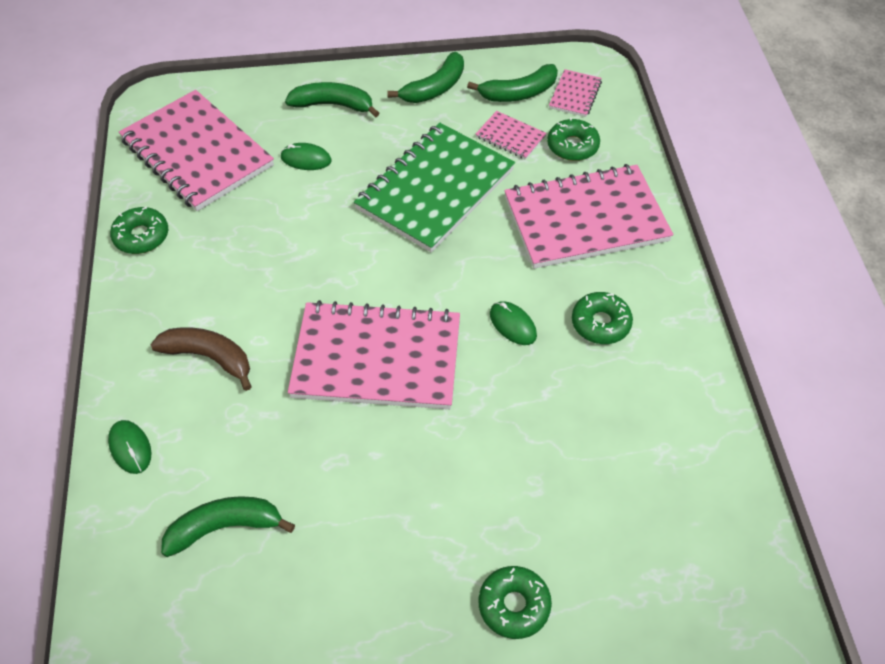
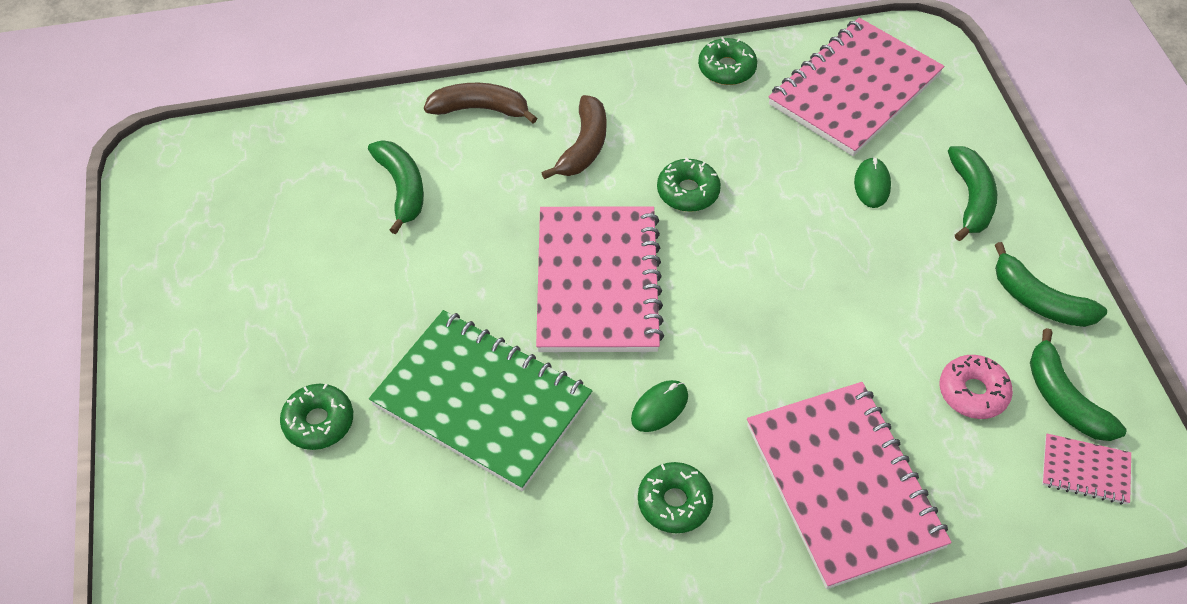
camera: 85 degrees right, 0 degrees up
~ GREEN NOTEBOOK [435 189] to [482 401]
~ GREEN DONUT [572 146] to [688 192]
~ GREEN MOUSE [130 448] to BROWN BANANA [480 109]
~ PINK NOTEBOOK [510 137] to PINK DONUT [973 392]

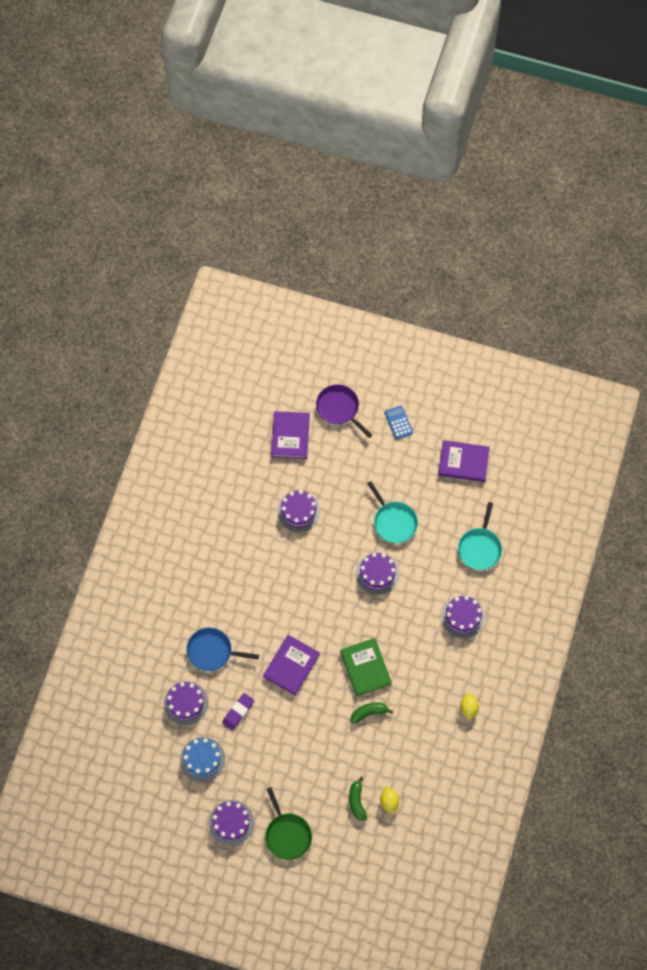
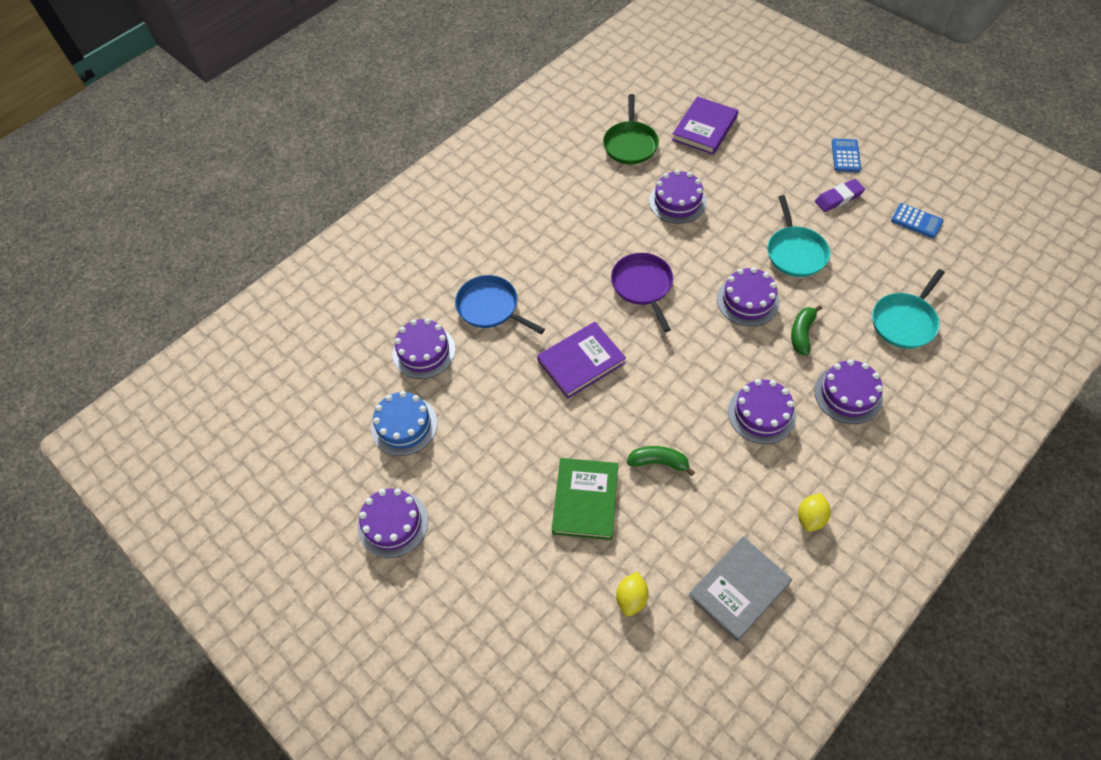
camera: 30 degrees right, 10 degrees down
+ GREY BOOK [739 589]
+ PURPLE CAKE [761 413]
~ PURPLE ERASER [238 712] to [838 198]
~ GREEN PAN [287 834] to [630 144]
~ PURPLE PAN [339 408] to [643 286]
~ GREEN BOOK [365 668] to [585 500]
~ GREEN BANANA [357 801] to [802 333]
~ PURPLE BOOK [463 462] to BLUE CALCULATOR [916 221]

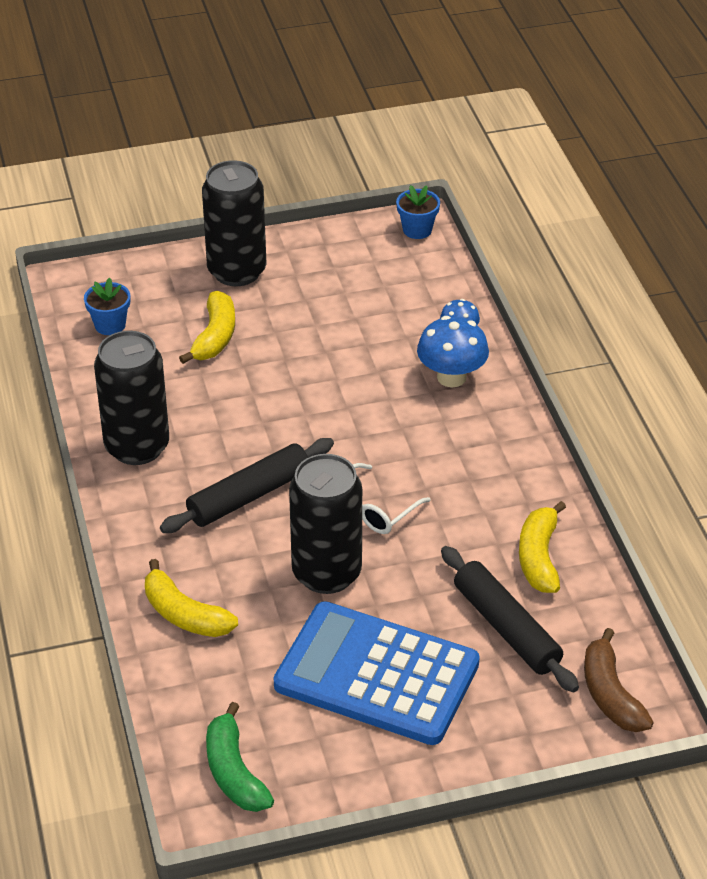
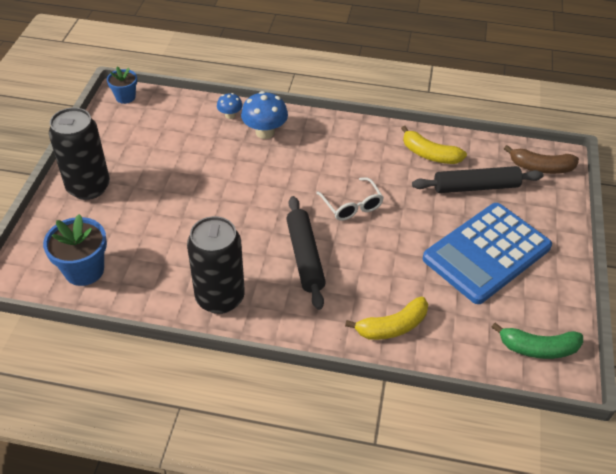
camera: 65 degrees left, 5 degrees up
- YELLOW BANANA [215 337]
- BLACK CAN [326 573]
~ BLUE FLOWER POT [110 325] = [84 270] x1.62

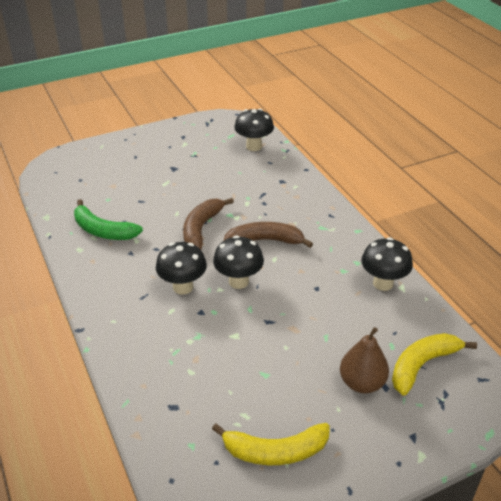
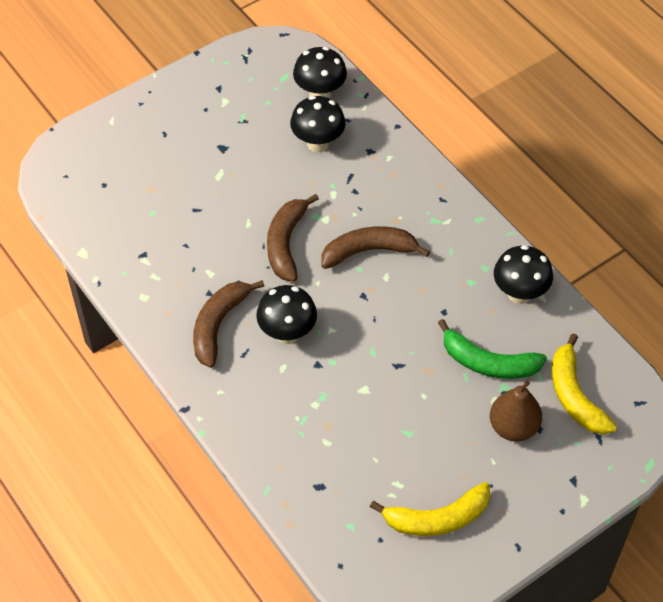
camera: 10 degrees left, 15 degrees up
+ BROWN BANANA [218 325]
~ GREEN BANANA [103 231] to [488 363]
~ BLACK MUSHROOM [238 281] to [318 143]
~ YELLOW BANANA [422 365] = [574 395] 60 degrees counterclockwise

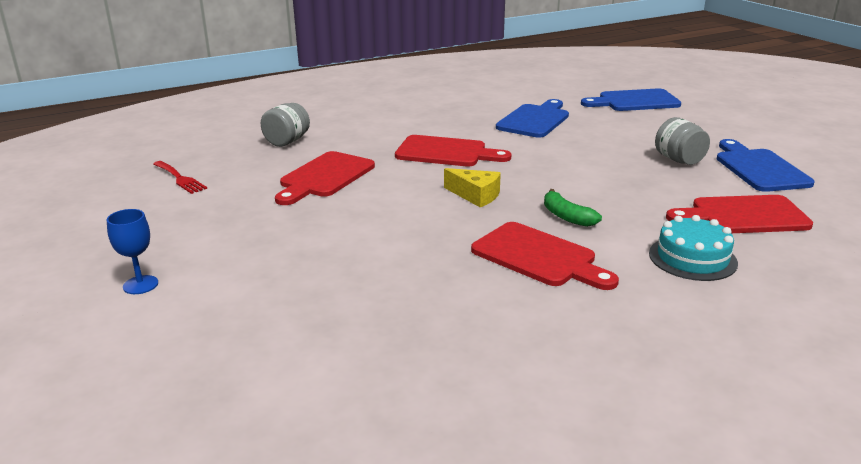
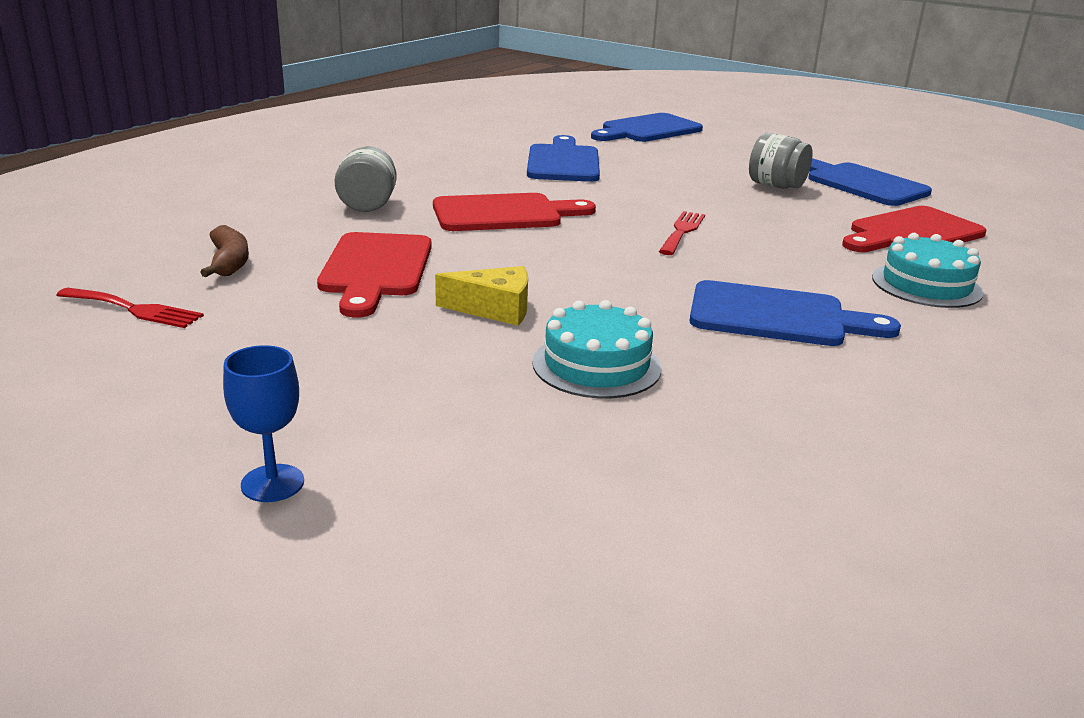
camera: 30 degrees left, 0 degrees up
- GREEN BANANA [566 216]
+ BROWN BANANA [229 262]
+ TURQUOISE CAKE [596 365]
+ RED FORK [682 231]
~ GREY JAR [287 141] to [368 204]
~ YELLOW CHEESE [475 195] to [494 309]
~ RED CUTTING BOARD [538 257] to BLUE CUTTING BOARD [776 316]

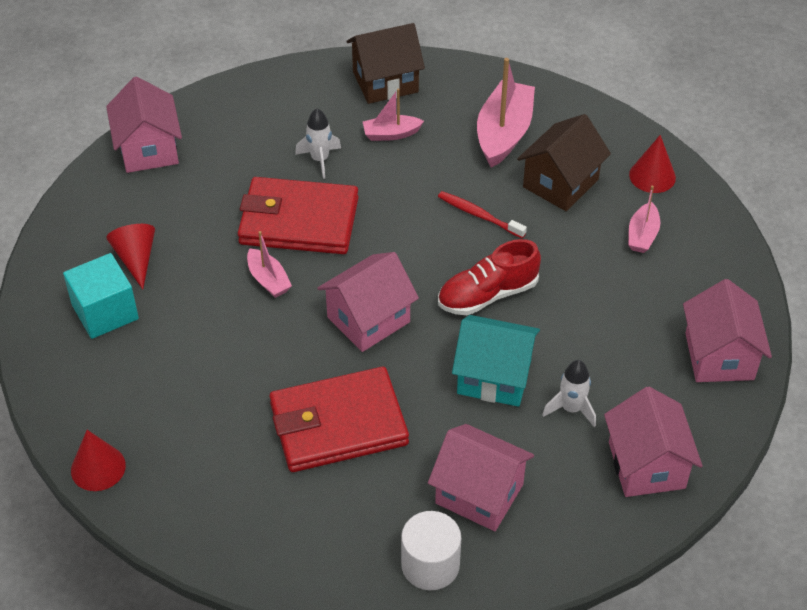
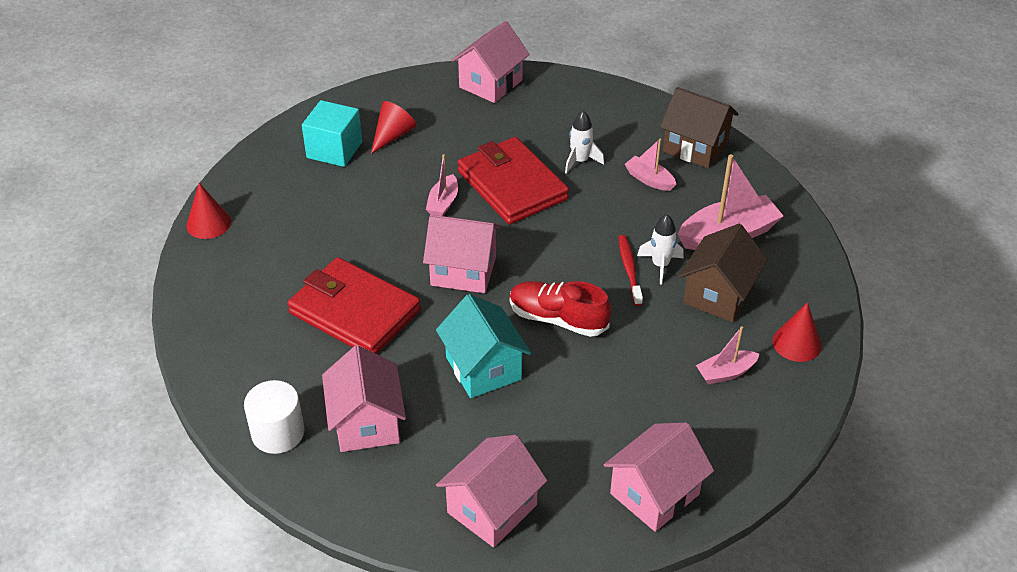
camera: 50 degrees right, 5 degrees down
~ WHITE ROCKET [571 409] to [660 265]
~ BROWN HOUSE [560 183] = [718 295] 60 degrees counterclockwise

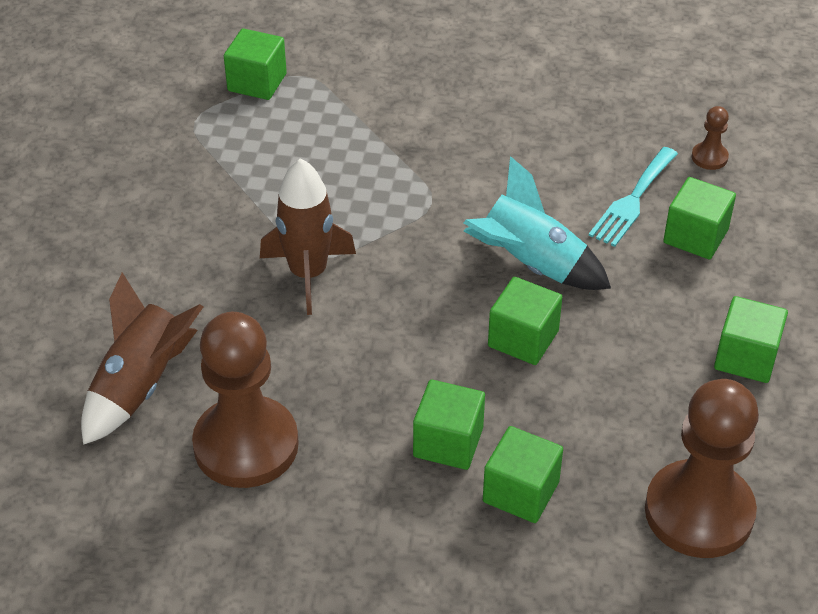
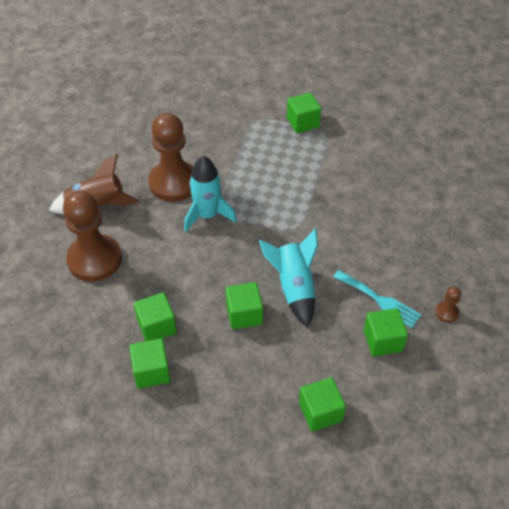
camera: 50 degrees right, 5 degrees up
~ BROWN PAWN [699 512] to [174 183]
~ BROWN ROCKET [308 274] to TURQUOISE ROCKET [207 215]
~ TURQUOISE FORK [632 200] = [379 300] 135 degrees counterclockwise

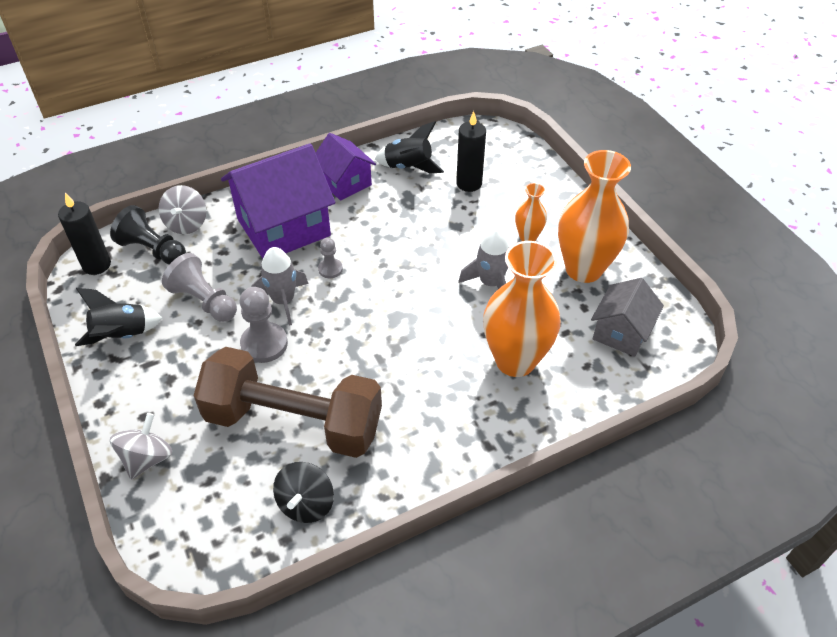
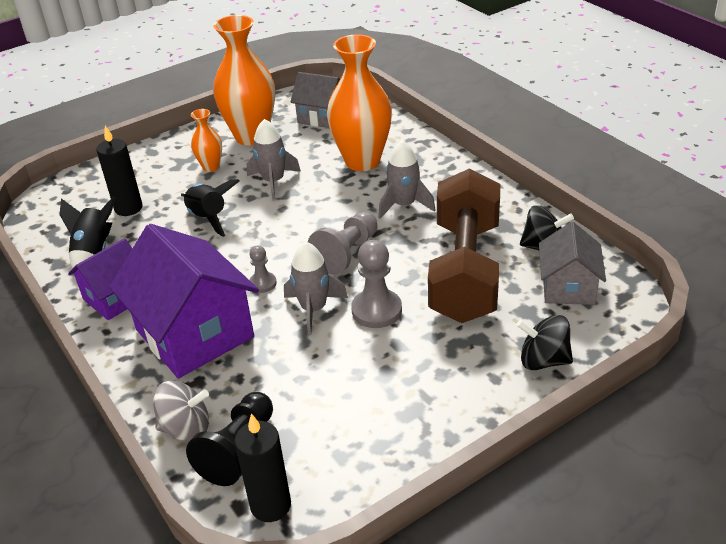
camera: 95 degrees left, 10 degrees down
+ GREY ROCKET [404 205]
+ GREY HOUSE [568 287]
~ BLACK ROCKET [122 335] to [209 218]
~ GREY PAWN [204 301] to [347 253]
~ GREY SPINNING TOP [147 458] to BLACK SPINNING TOP [543 360]

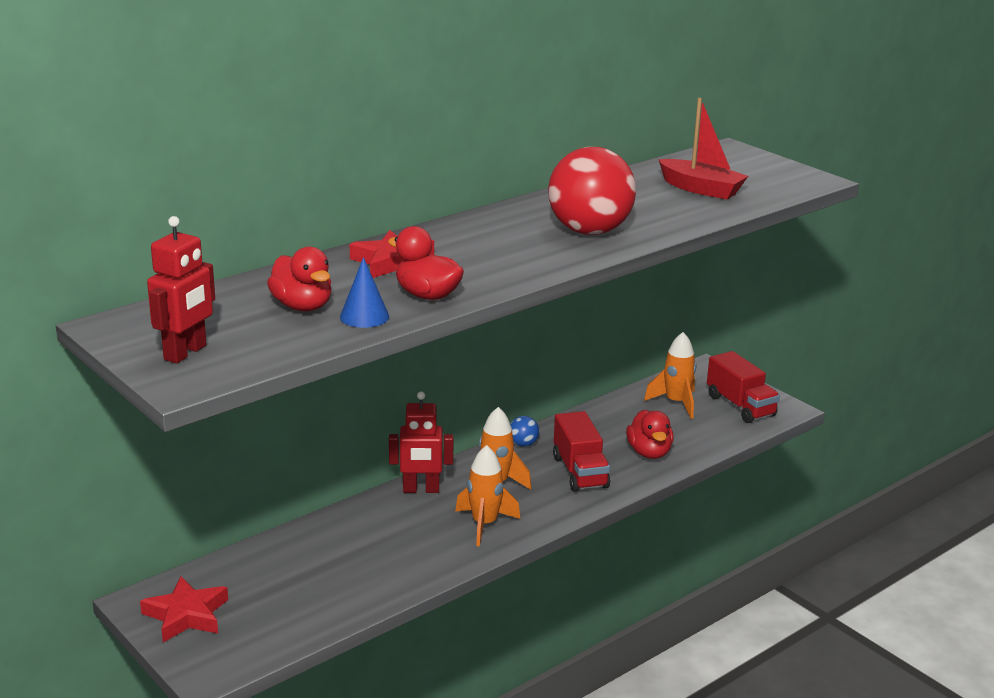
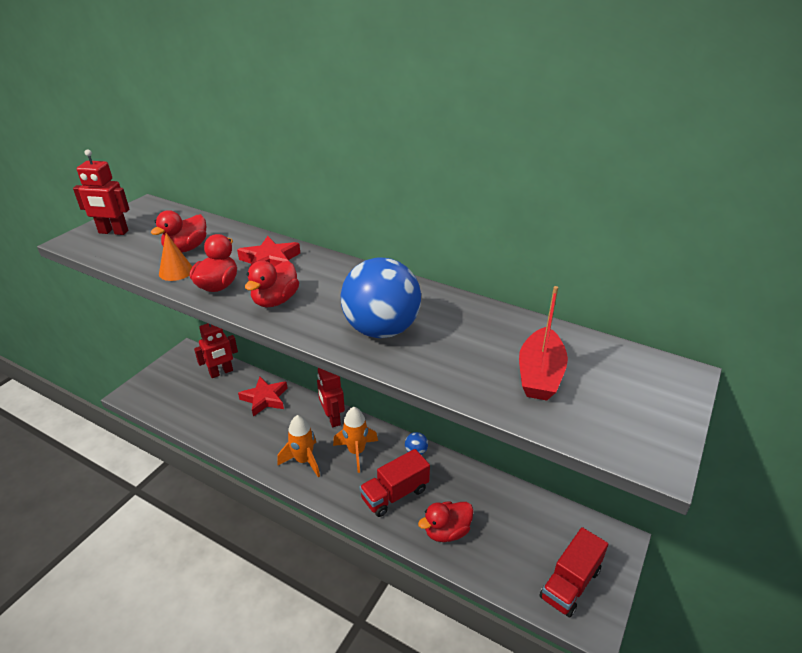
camera: 70 degrees right, 10 degrees up
- ORANGE ROCKET [676 403]
+ RED ROBOT [221 372]
+ RED DUCK [275 301]
~ RED STAR [186 615] to [265 399]
~ BLUE CONE [364 316] to ORANGE CONE [176 271]
~ RED BALL [589 231] to BLUE BALL [381 329]

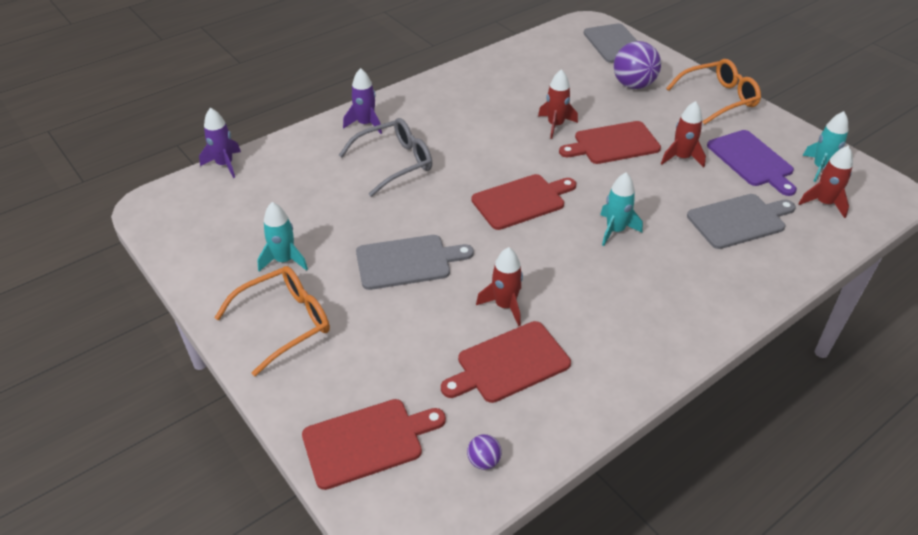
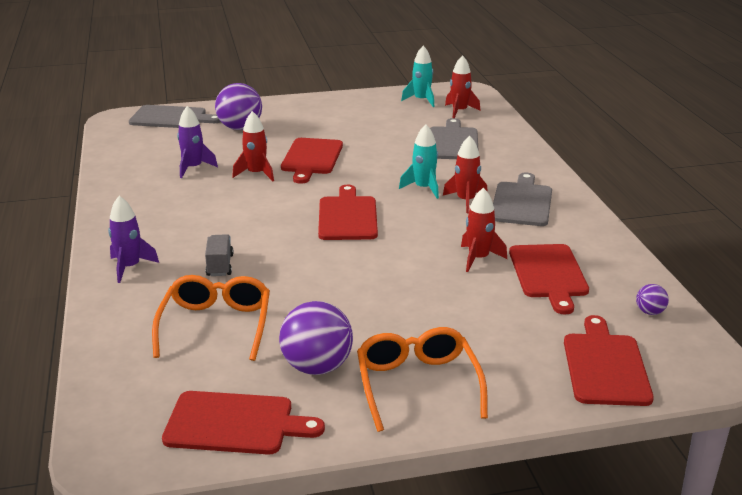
camera: 65 degrees left, 15 degrees down
- PURPLE CUTTING BOARD [751 160]
+ RED CUTTING BOARD [235 424]
~ PURPLE ROCKET [225 165] to [193 168]
~ GREY CUTTING BOARD [407 262] to [522 202]
~ RED ROCKET [681 158] to [465 201]
~ ORANGE GLASSES [718 99] to [216 325]
~ TURQUOISE ROCKET [284 260] to PURPLE BALL [317 367]
~ GREY GLASSES [394 163] to GREY TRUCK [220 265]

